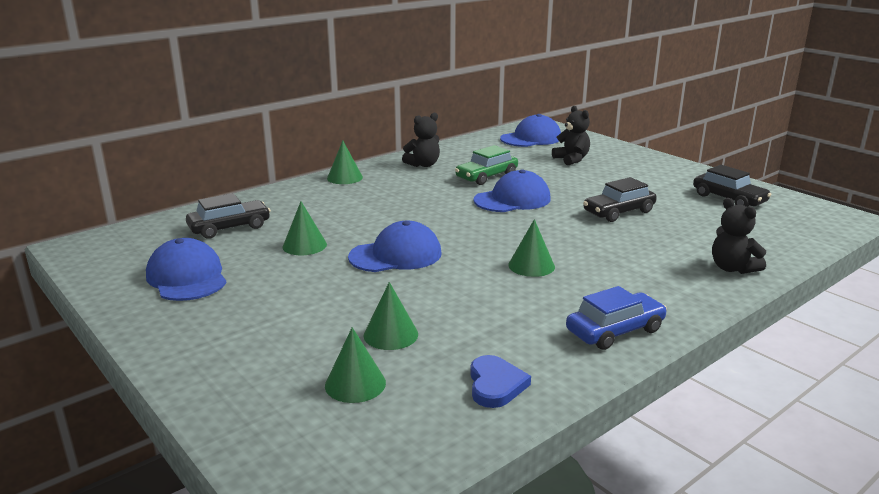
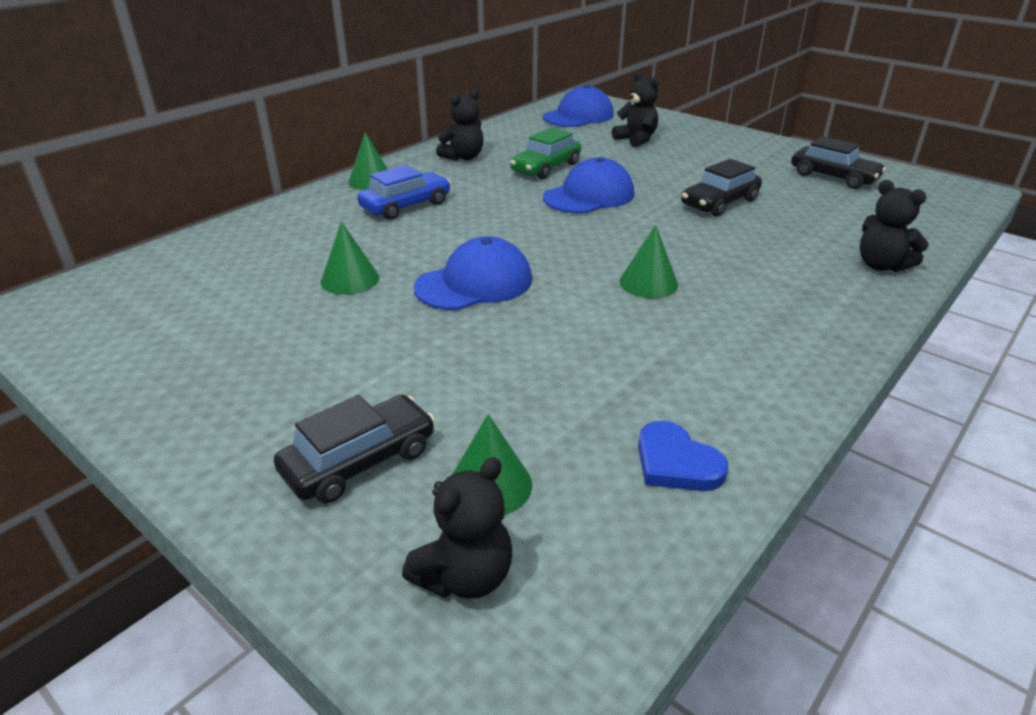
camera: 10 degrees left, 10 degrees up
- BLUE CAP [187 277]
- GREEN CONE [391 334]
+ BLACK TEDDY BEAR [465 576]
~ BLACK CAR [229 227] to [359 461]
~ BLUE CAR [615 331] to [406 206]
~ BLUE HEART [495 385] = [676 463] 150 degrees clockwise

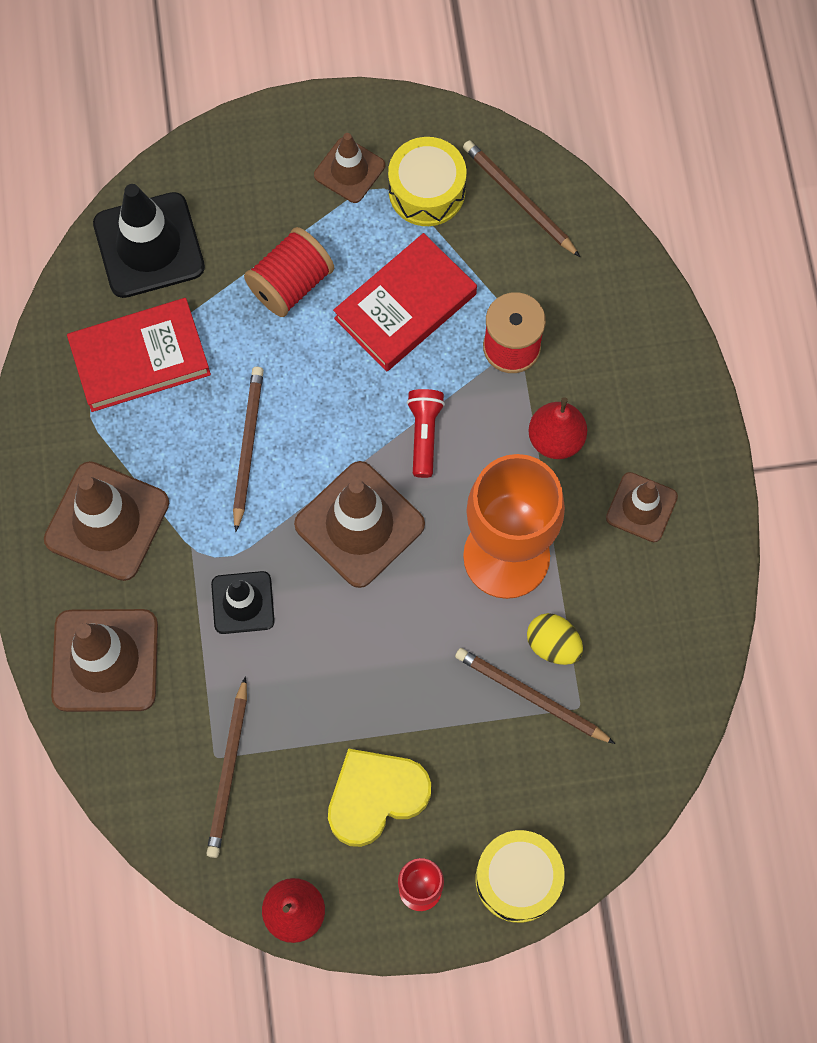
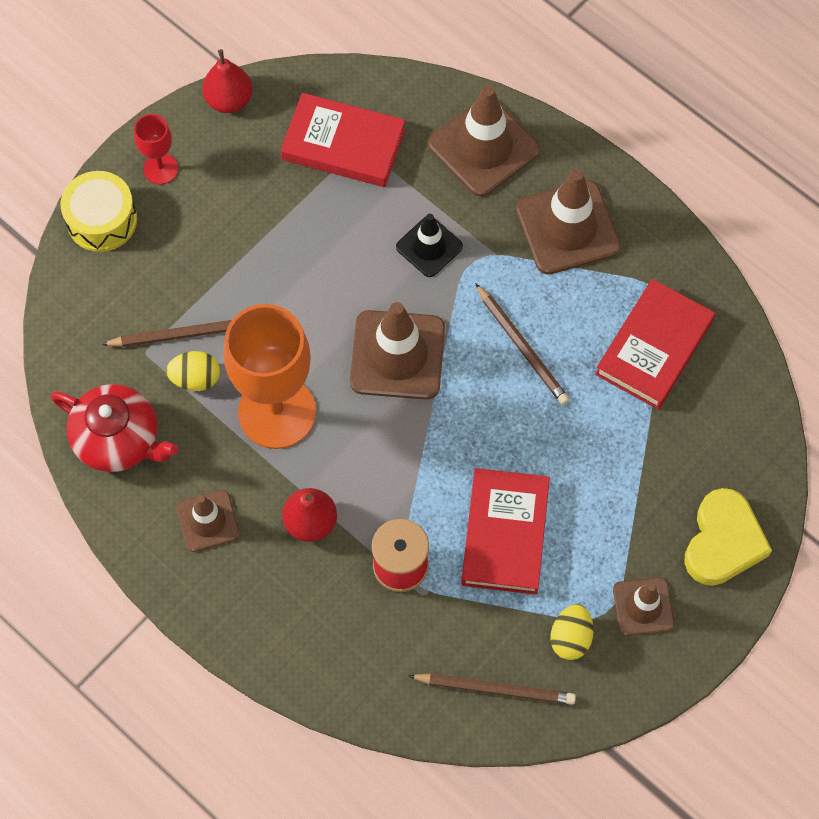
camera: 140 degrees right, 5 degrees down
- BLACK TRAFFIC CONE [149 245]
- RED SPOOL [290 284]
- RED FLASHLIGHT [424 434]
+ RED TEAPOT [119 440]
~ YELLOW HEART [375 797] to [723 542]
~ BROWN PENCIL [229 771] to RED BOOK [343 144]
~ YELLOW DRUM [426 191] to YELLOW EGG [570 638]

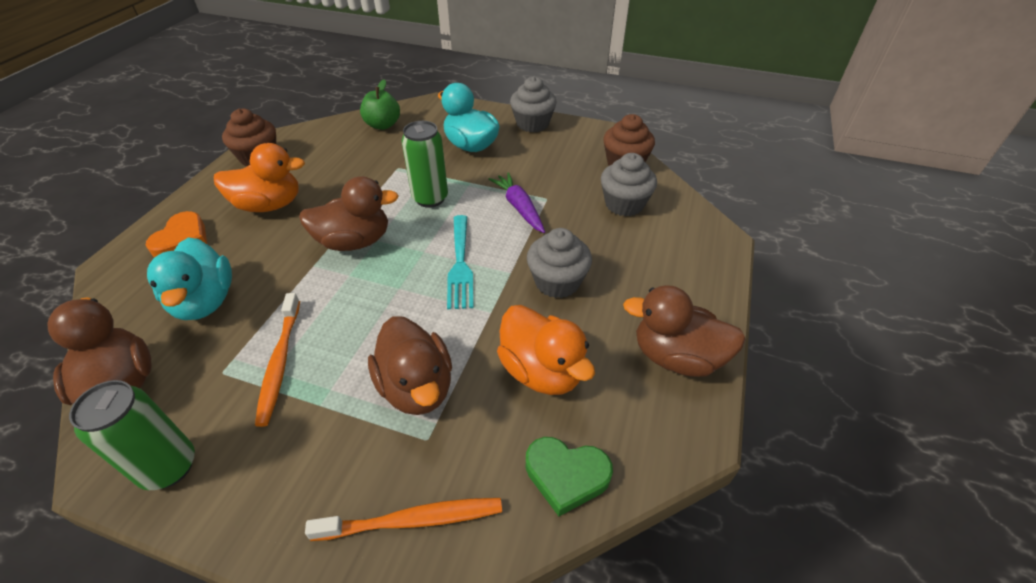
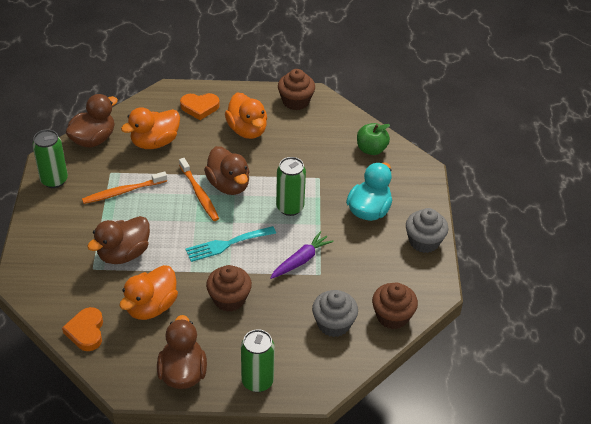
camera: 70 degrees right, 0 degrees up
+ GREEN CAN [257 381]
~ ORANGE TOOTHBRUSH [413 520] to [199 194]
~ TURQUOISE DUCK [205 302] to ORANGE DUCK [155 142]
~ GREEN HEART [566 475] to ORANGE HEART [86 331]
~ GREY CUPCAKE [557 282] to BROWN CUPCAKE [229 299]

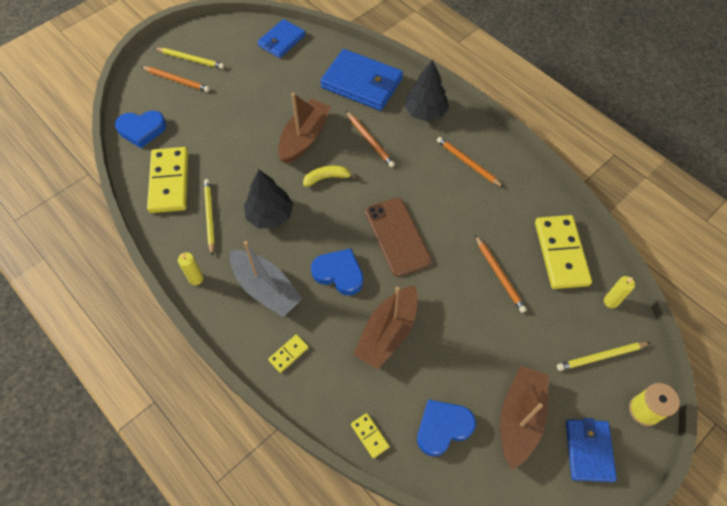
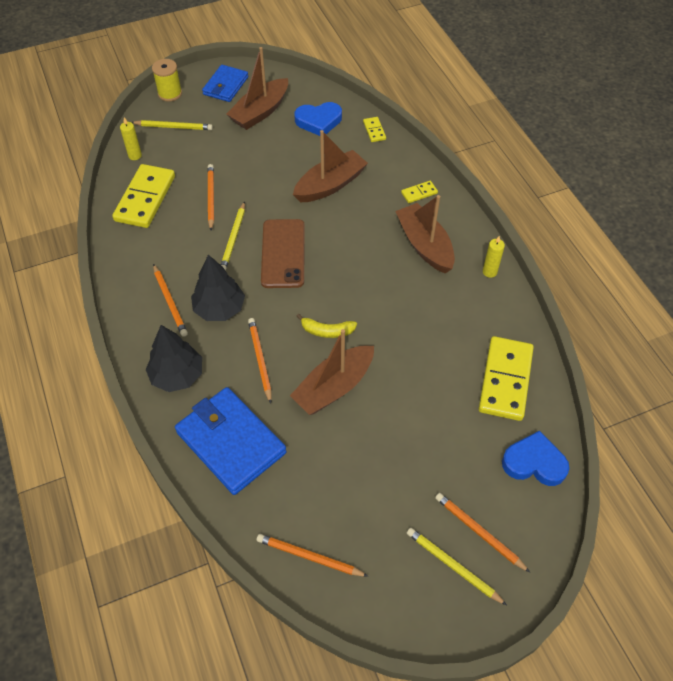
camera: 160 degrees left, 5 degrees down
- BLUE HEART [339 273]
~ YELLOW PENCIL [210 216] to [233 238]
~ BLACK TREE [270 215] to [219 309]
~ BLUE WALLET [281 41] to ORANGE PENCIL [309 557]
~ GREY BOAT [266 288] to BROWN BOAT [424 245]

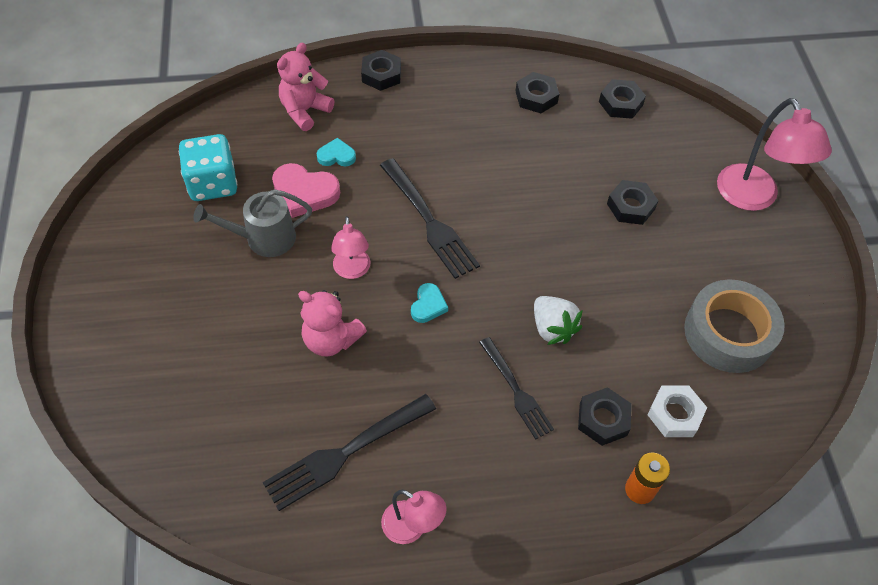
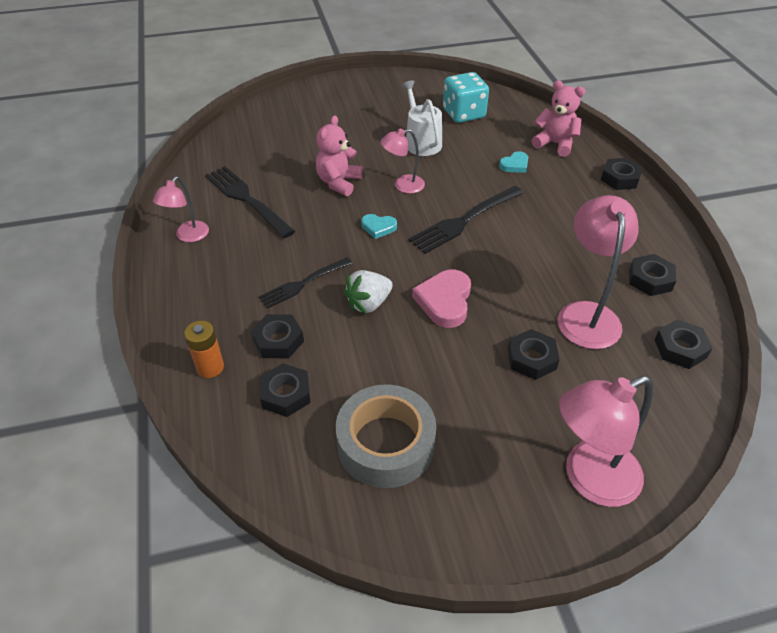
camera: 85 degrees right, 10 degrees down
+ PINK LAMP [586 314]
~ PINK HEART [305 193] to [444 301]
~ GREY WATERING CAN [264 238] to WHITE WATERING CAN [421 142]
~ WHITE NUT [675 414] to BLACK NUT [285 394]
~ TURQUOISE HEART [336 156] = [515 165] 60 degrees clockwise

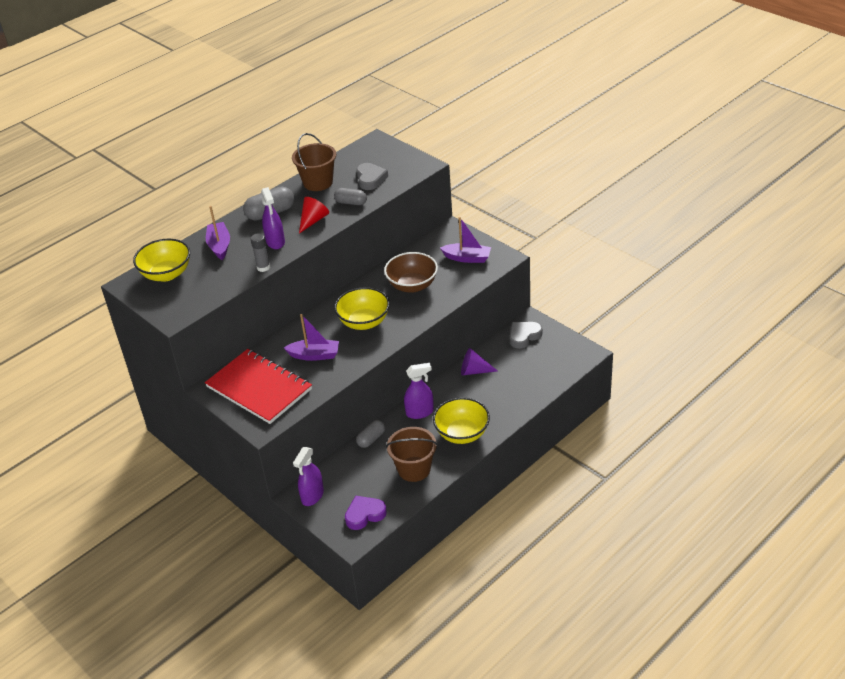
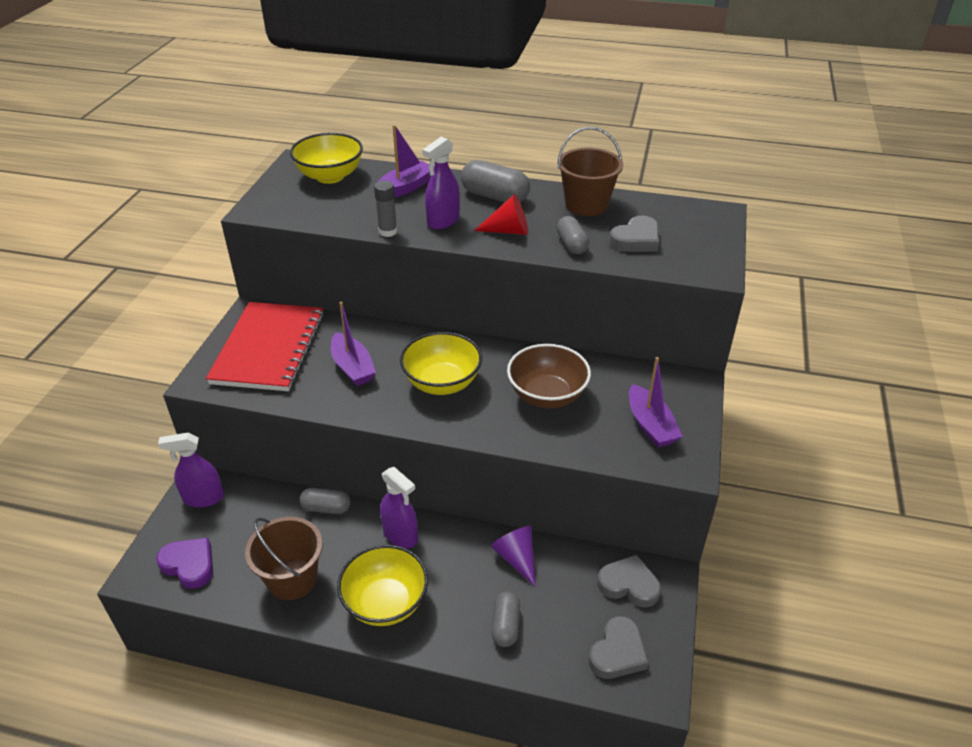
camera: 55 degrees right, 0 degrees up
+ GREY CAPSULE [505 625]
+ GREY HEART [617 652]

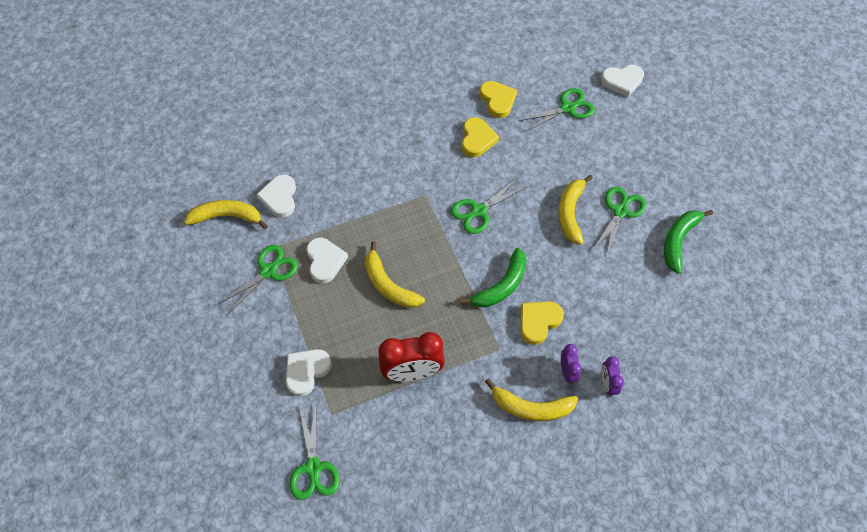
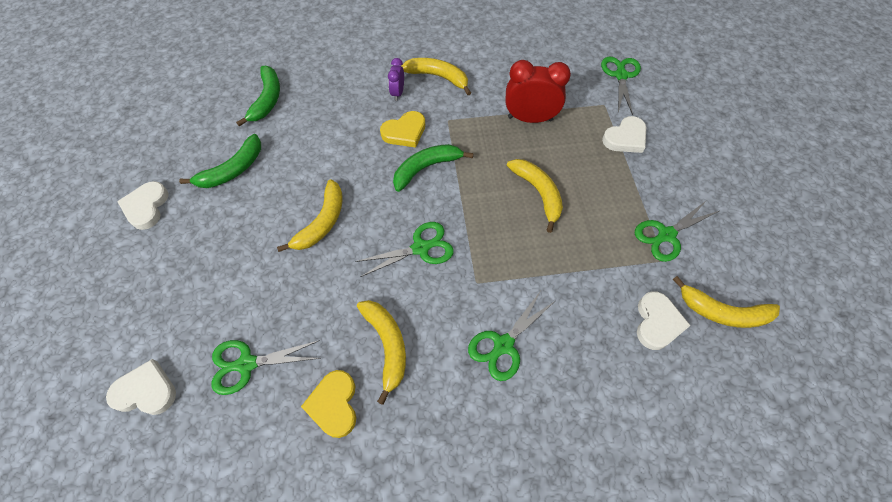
camera: 165 degrees left, 0 degrees up
- PURPLE CLOCK [607 384]
+ GREEN BANANA [267 99]
~ WHITE HEART [325 261] to [146 207]
~ GREEN SCISSORS [620 211] to [503 344]
~ YELLOW HEART [477 139] to YELLOW BANANA [387 345]

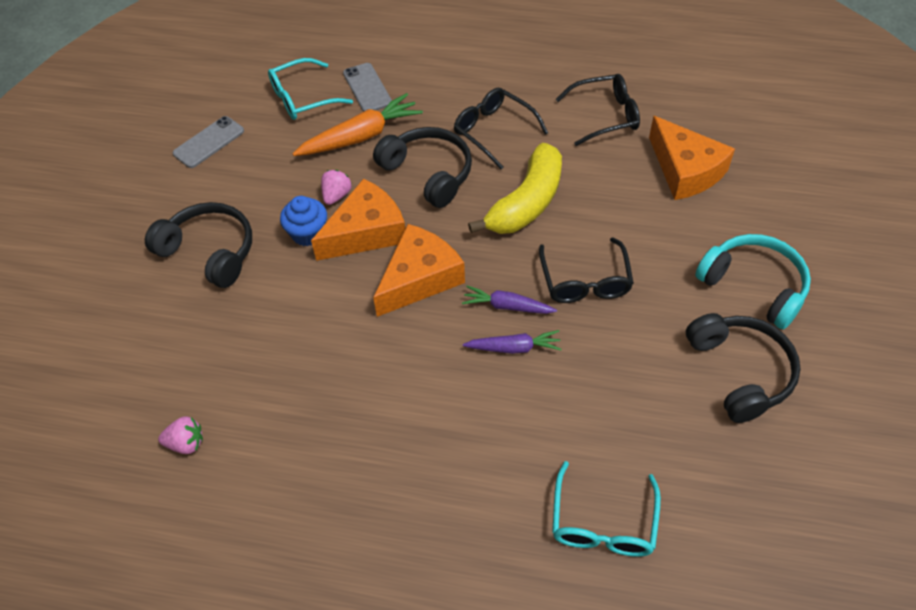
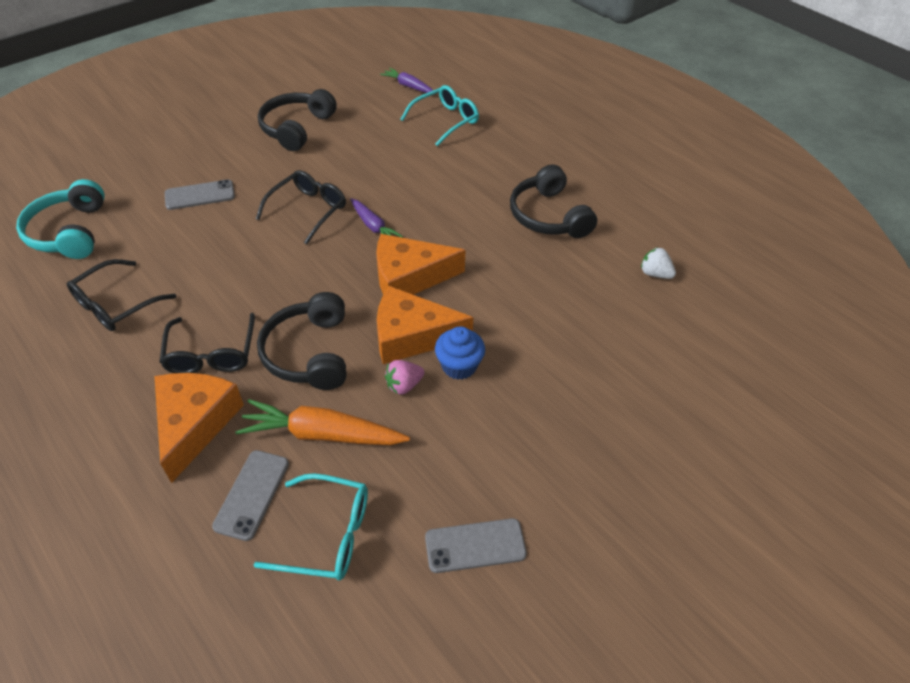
camera: 145 degrees left, 5 degrees down
- YELLOW BANANA [526 203]
+ GREY PHONE [200 195]
~ BLACK HEADPHONES [210 251] to [548 216]
~ PURPLE CARROT [514 348] to [408 86]
~ ORANGE CHEESE [685 170] to [195 424]
~ TURQUOISE HEADPHONES [754 286] to [69 232]
~ PINK STRAWBERRY [186 443] to WHITE STRAWBERRY [655 274]
~ BLACK GLASSES [605 116] = [116 304] 75 degrees counterclockwise

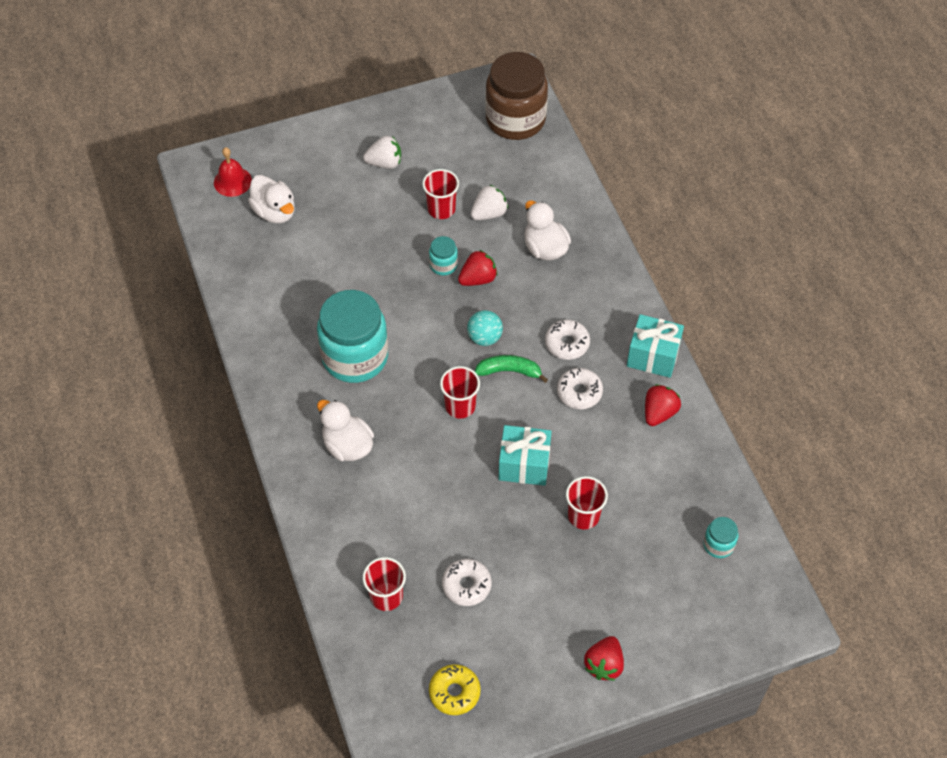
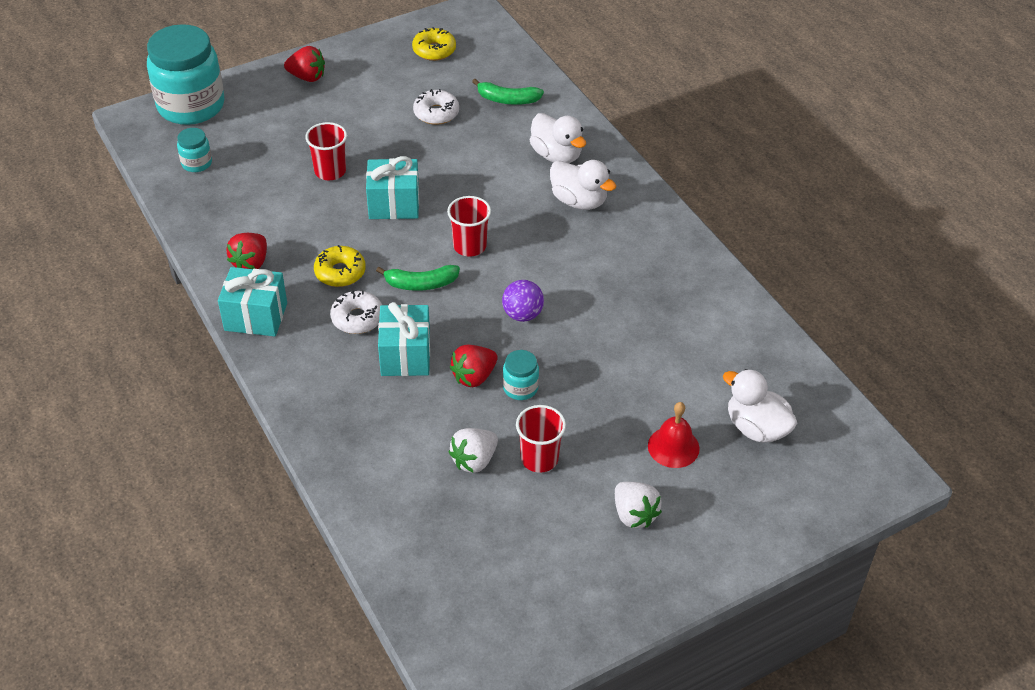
camera: 170 degrees right, 10 degrees down
- TURQUOISE BALL [484 337]
- BROWN JAR [515 119]
+ TURQUOISE GIFT [405 355]
+ PURPLE BALL [522 314]
~ RED BELL [232 181] to [673 447]
~ TURQUOISE JAR [355 357] to [191 106]
~ WHITE DUCK [545 248] to [556 155]
~ RED CUP [386 596] to GREEN BANANA [507 99]
~ WHITE DONUT [579 392] to YELLOW DONUT [340 272]
~ WHITE STRAWBERRY [384 163] = [634 514] 105 degrees counterclockwise
~ RED STRAWBERRY [604 664] = [307 77] 90 degrees clockwise

